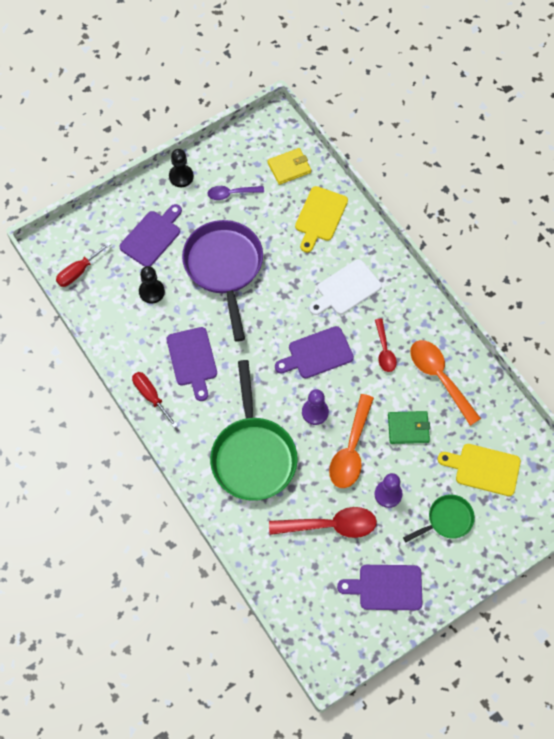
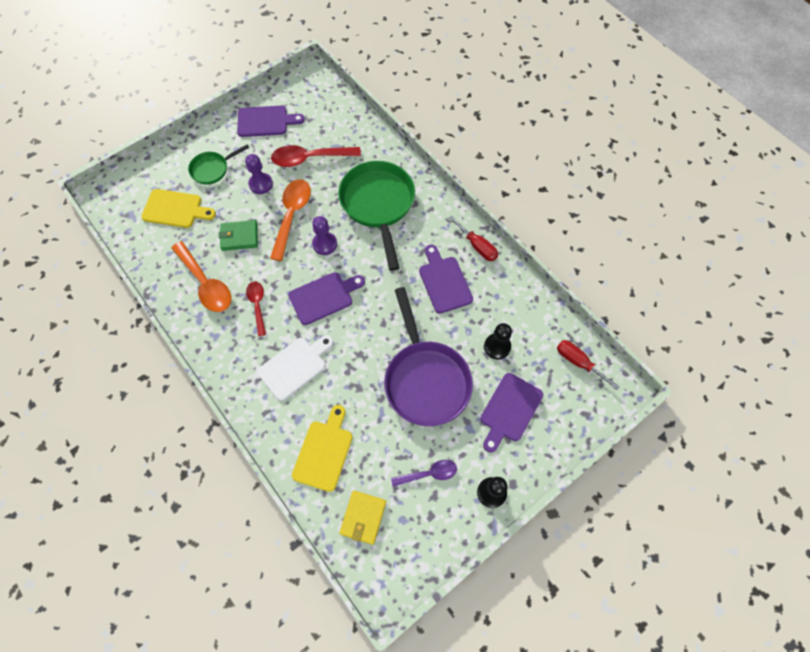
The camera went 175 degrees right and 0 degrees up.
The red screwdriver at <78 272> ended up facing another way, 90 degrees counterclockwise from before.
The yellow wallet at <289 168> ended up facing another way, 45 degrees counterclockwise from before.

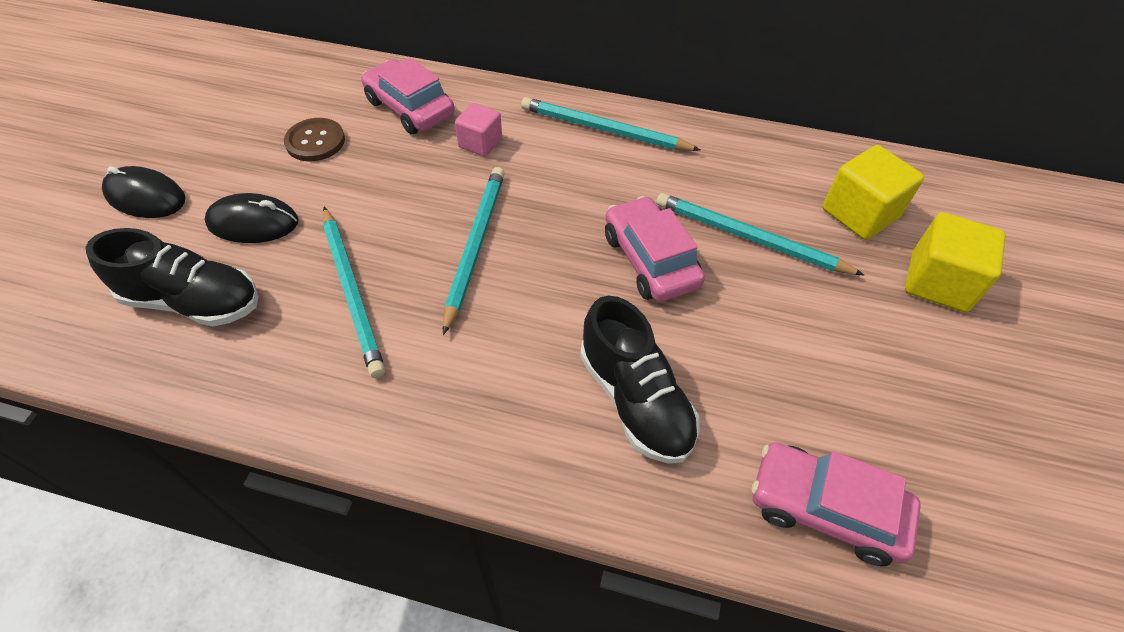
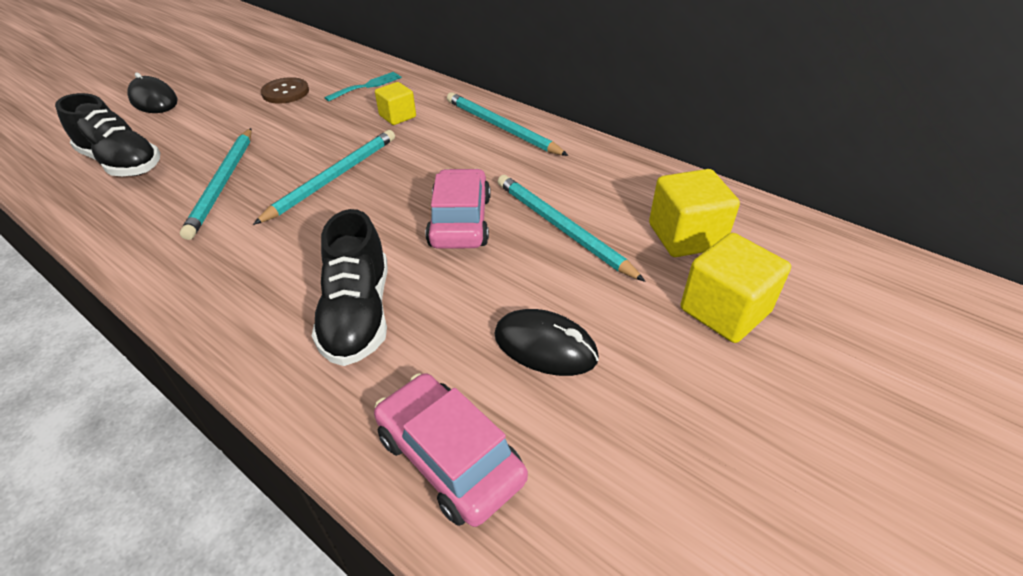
The camera went 25 degrees right and 10 degrees down.
The black mouse ended up elsewhere, having gone from <253 223> to <545 346>.
Where the pink car stood at <410 108>, the turquoise fork came to stand at <367 86>.
What was the pink cube at <480 143> turned into the yellow cube at <397 116>.

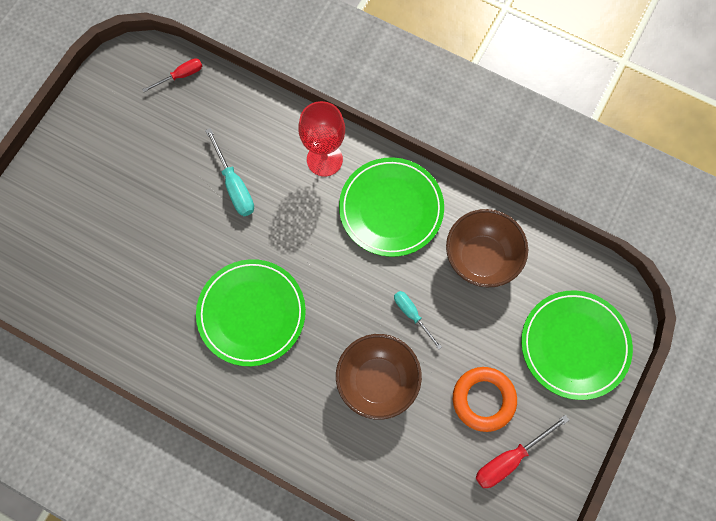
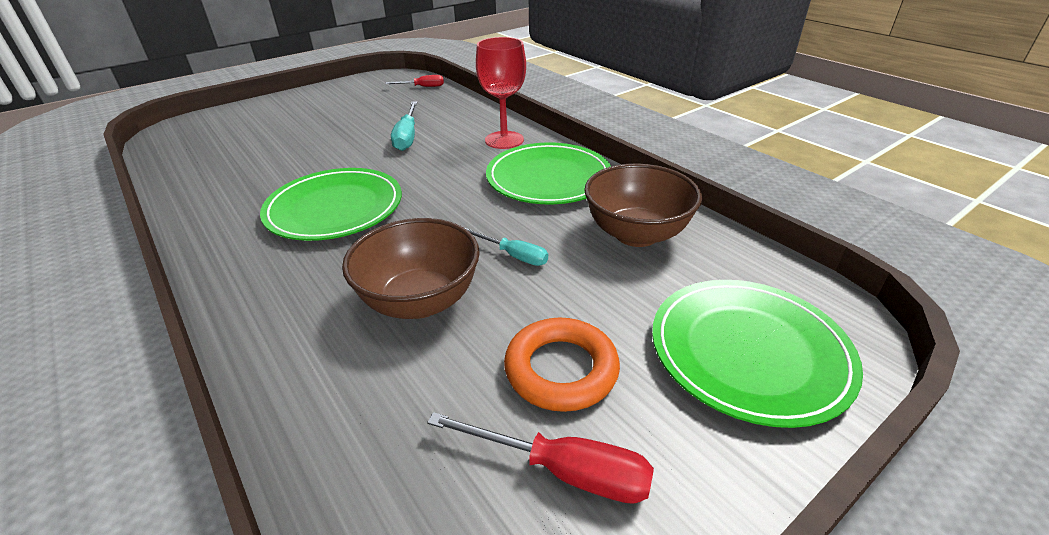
The camera went 25 degrees right and 35 degrees down.
The turquoise screwdriver at <412 315> ended up facing another way, 135 degrees clockwise from before.
The red screwdriver at <510 459> ended up facing another way, 150 degrees counterclockwise from before.

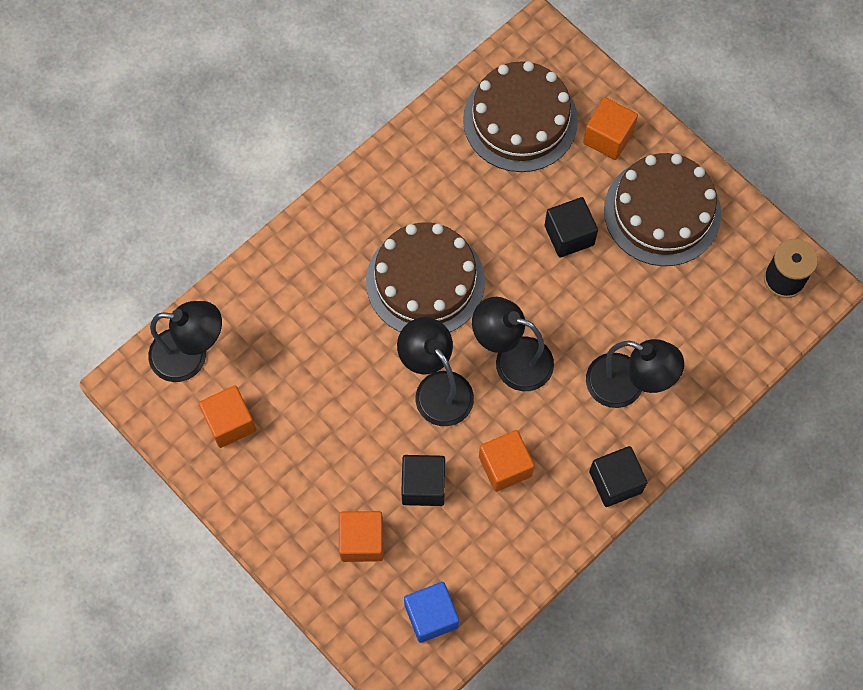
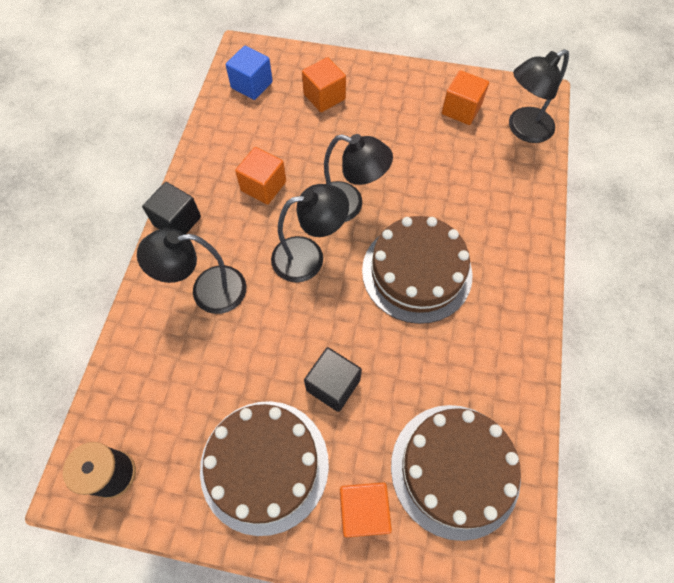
The camera went 145 degrees right and 5 degrees down.
The second view lost the black cube at <423 485>.

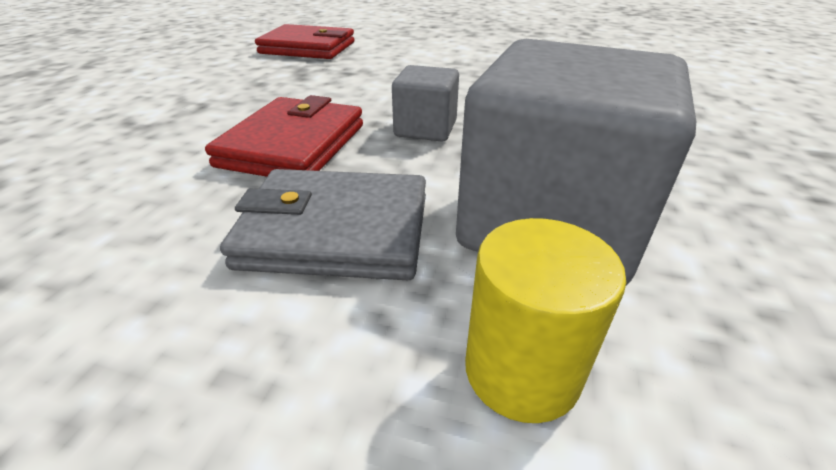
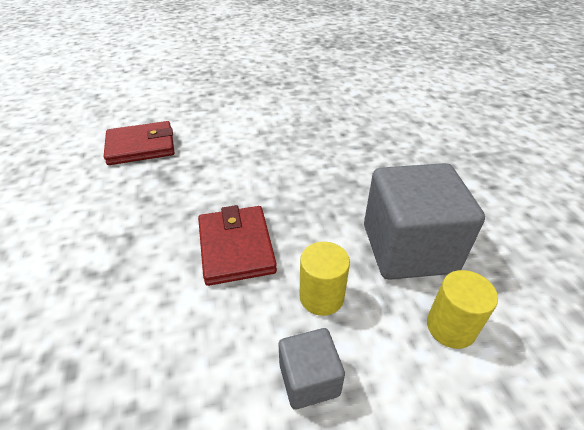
The camera went 30 degrees left and 5 degrees up.
Where the grey wallet stood at <336 231>, the yellow cylinder came to stand at <321 297>.
The grey cube ended up elsewhere, having gone from <425 129> to <309 379>.

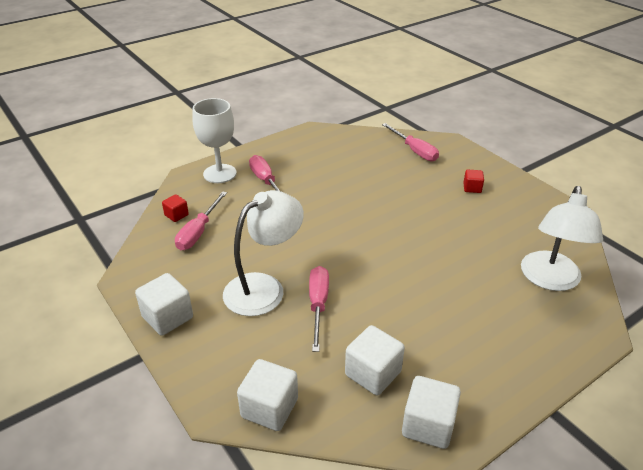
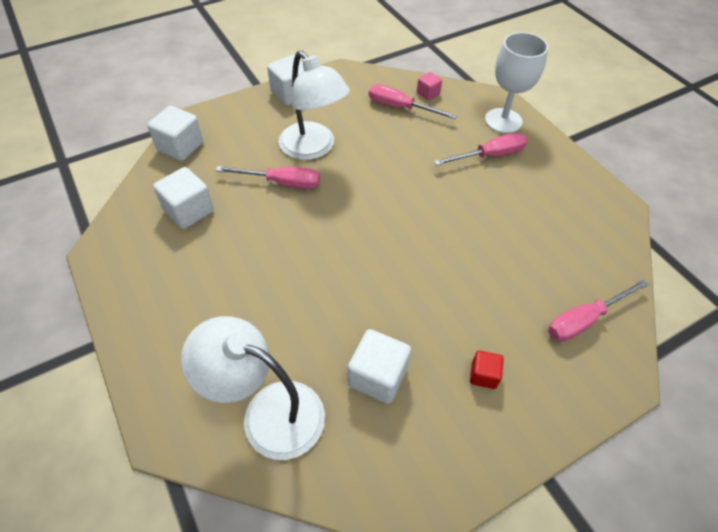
The camera went 95 degrees right and 15 degrees up.
What was the red cube at <176 215> turned into the pink cube at <428 93>.
The white cube ended up elsewhere, having gone from <428 425> to <377 376>.

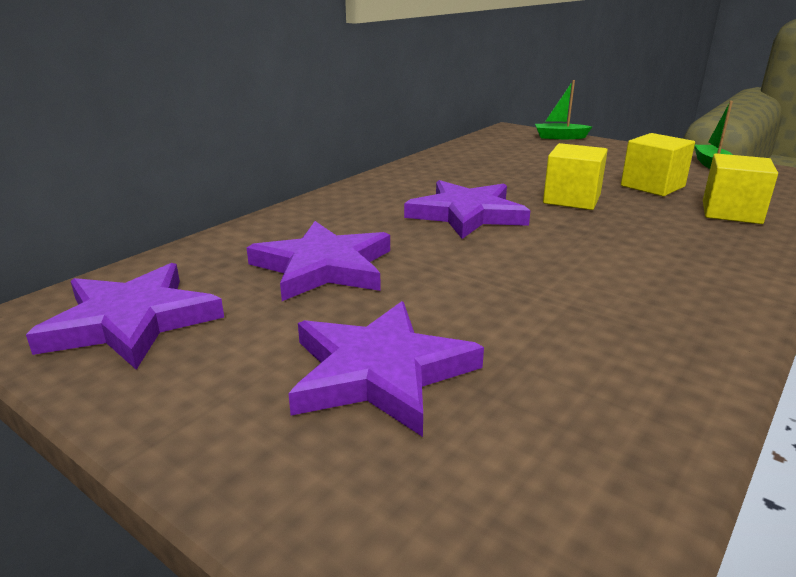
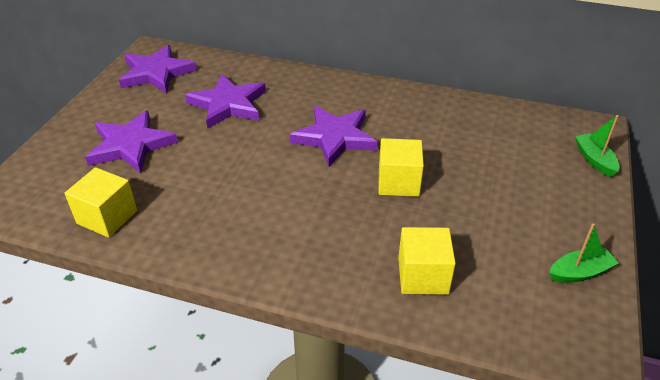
The camera went 70 degrees right and 15 degrees up.
The yellow cube ended up elsewhere, having gone from <652 186> to <107 217>.

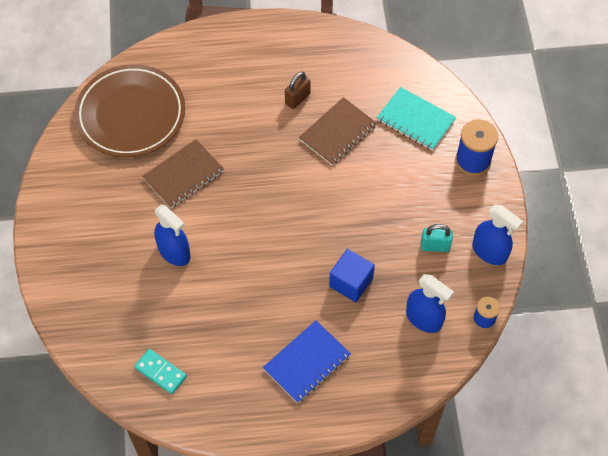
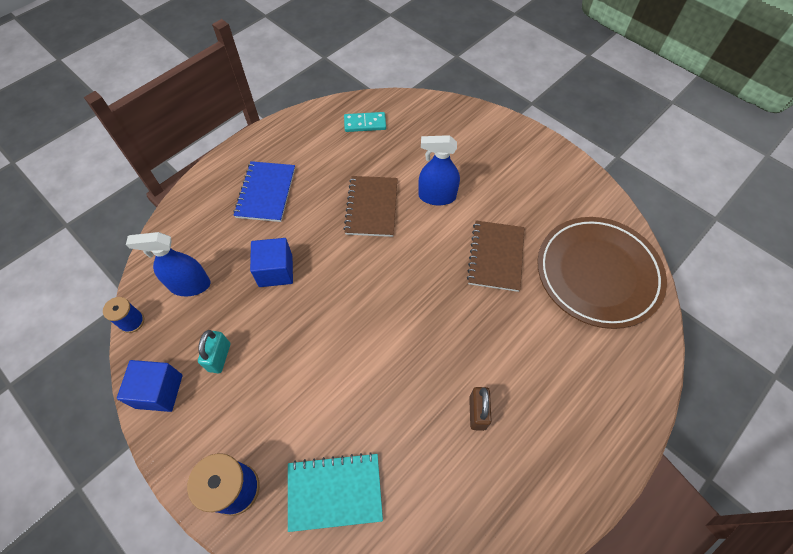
The camera went 140 degrees right and 0 degrees up.
The brown notebook ended up elsewhere, having gone from <337 132> to <372 207>.
The turquoise padlock at <435 246> ended up facing another way, 45 degrees counterclockwise from before.
Where the blue spray bottle stood at <489 252>, the blue cube came to stand at <159 391>.

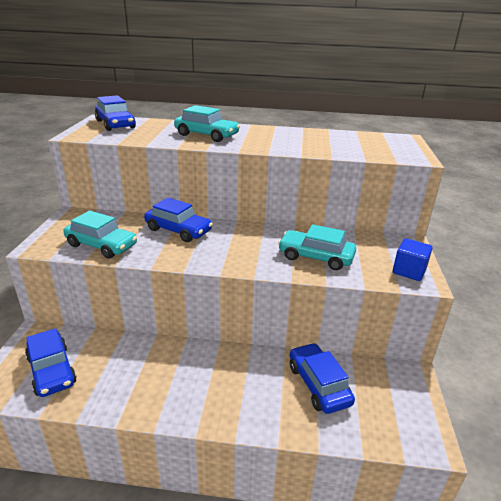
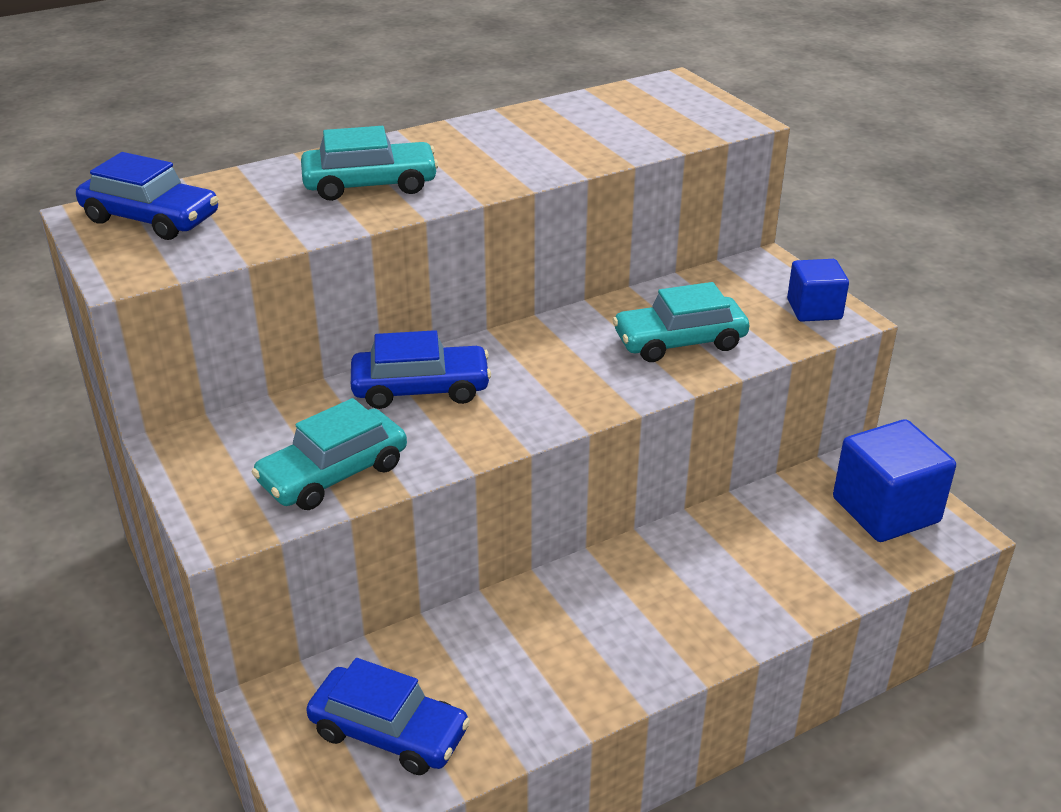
The camera went 35 degrees left and 5 degrees up.
The turquoise car at <101 245> ended up facing another way, 150 degrees clockwise from before.
The second view lost the blue car at <318 384>.
The second view gained the blue cube at <885 510>.

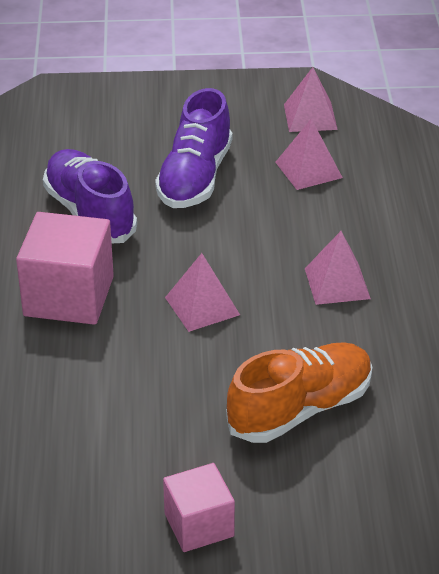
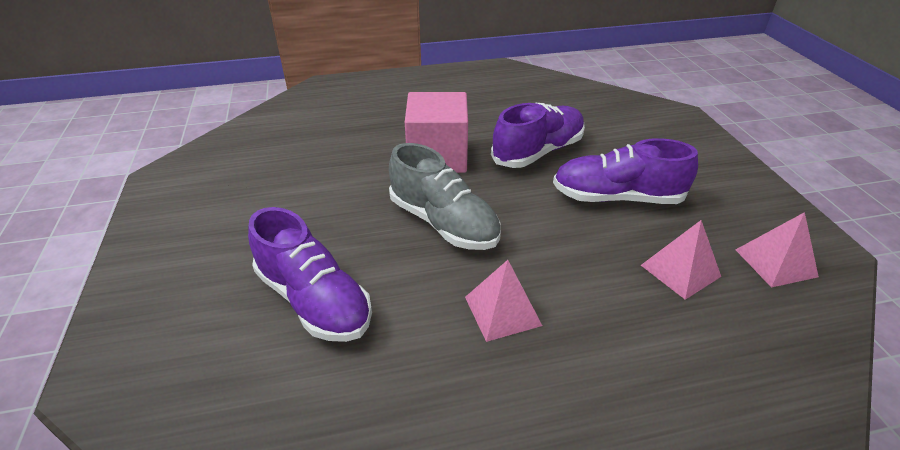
The camera went 80 degrees right and 0 degrees up.
The second view lost the pink cube at <199 525>.
Where the pink pyramid stood at <202 306>, the grey shoe came to stand at <443 223>.
What was the orange shoe at <300 409> turned into the purple shoe at <314 300>.

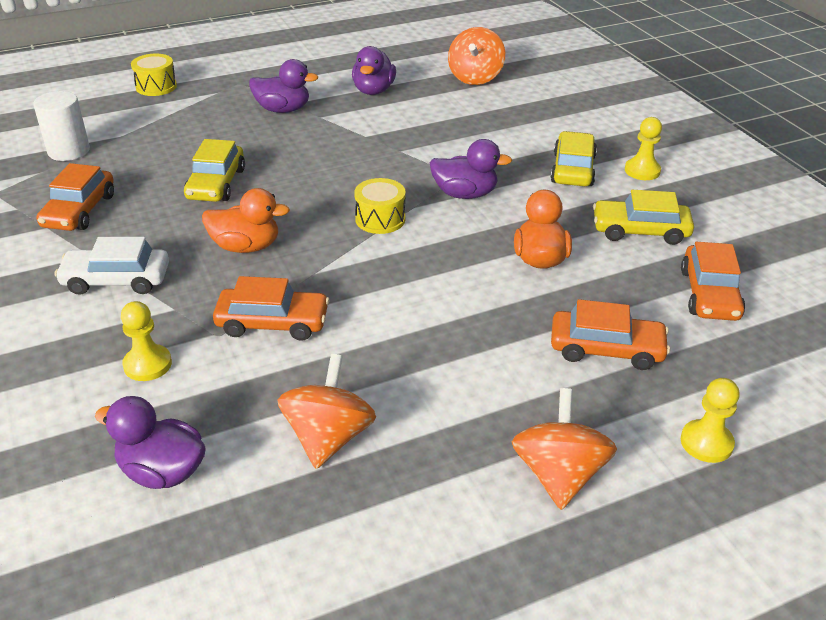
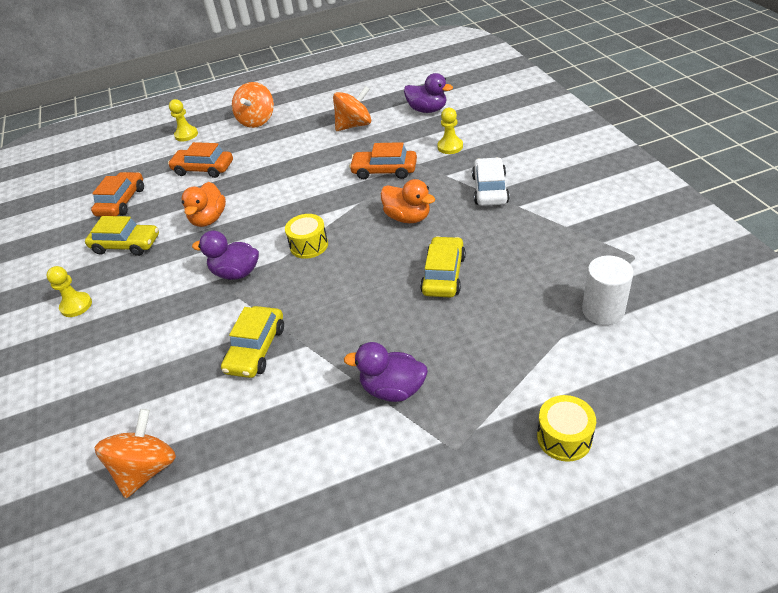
The camera went 170 degrees left and 5 degrees up.
The second view lost the orange car at <79 211>.
The white car at <116 280> ended up facing another way, 90 degrees counterclockwise from before.
The orange duck at <246 247> ended up facing another way, 150 degrees counterclockwise from before.
The orange spinning top at <328 437> ended up facing another way, 135 degrees counterclockwise from before.
The second view lost the purple duck at <373 91>.
The yellow car ended up elsewhere, having gone from <573 169> to <256 349>.

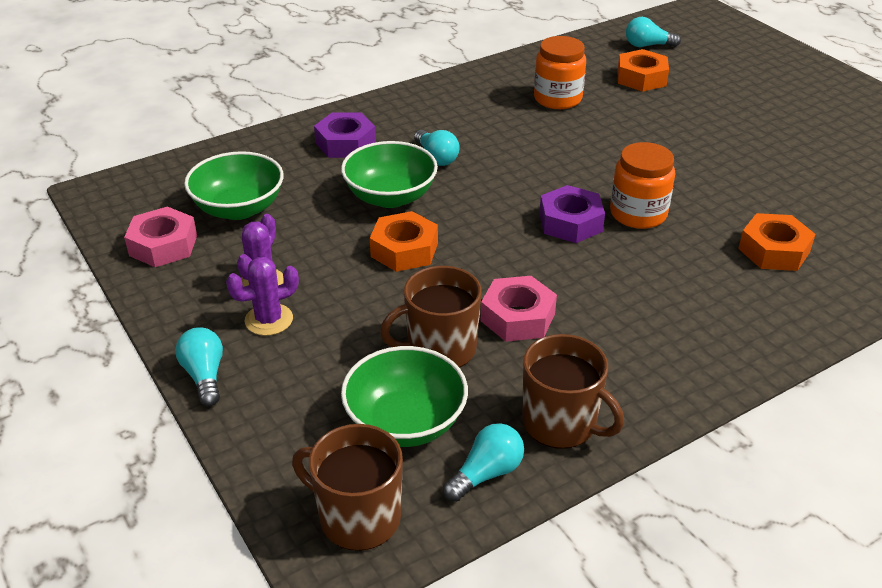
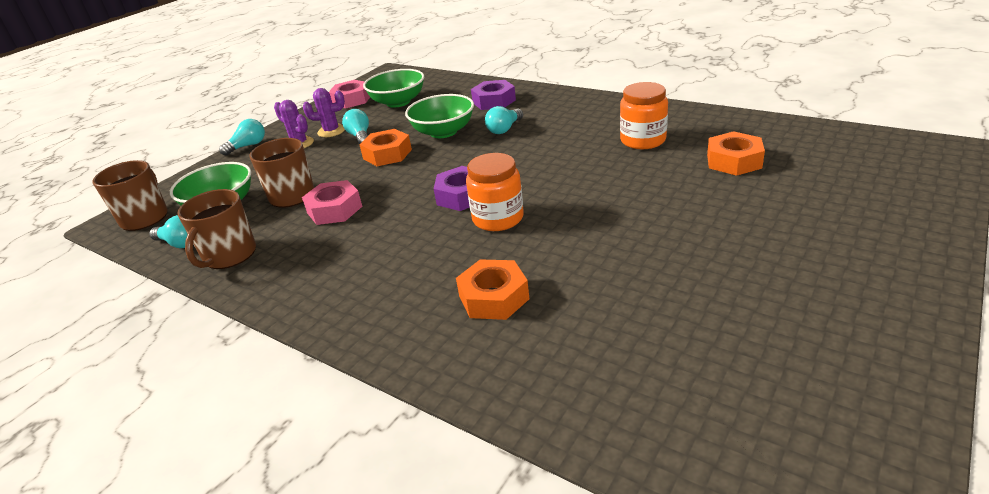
The camera went 70 degrees right and 5 degrees down.
The turquoise light bulb ended up elsewhere, having gone from <647 45> to <360 136>.

